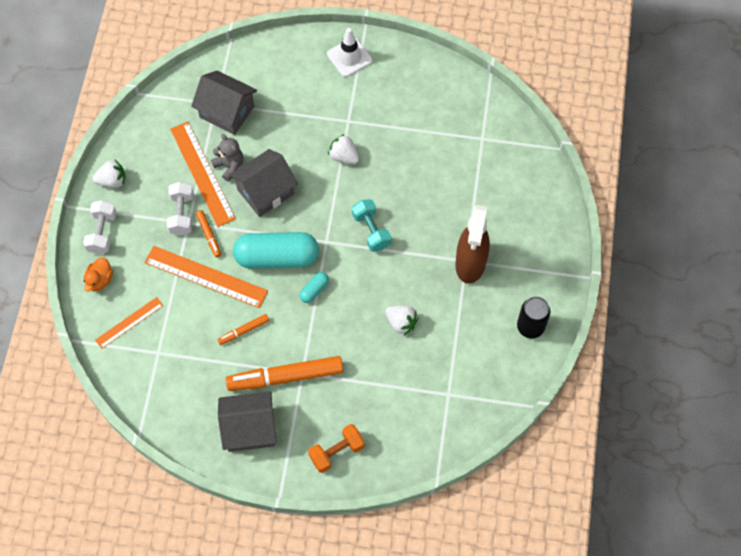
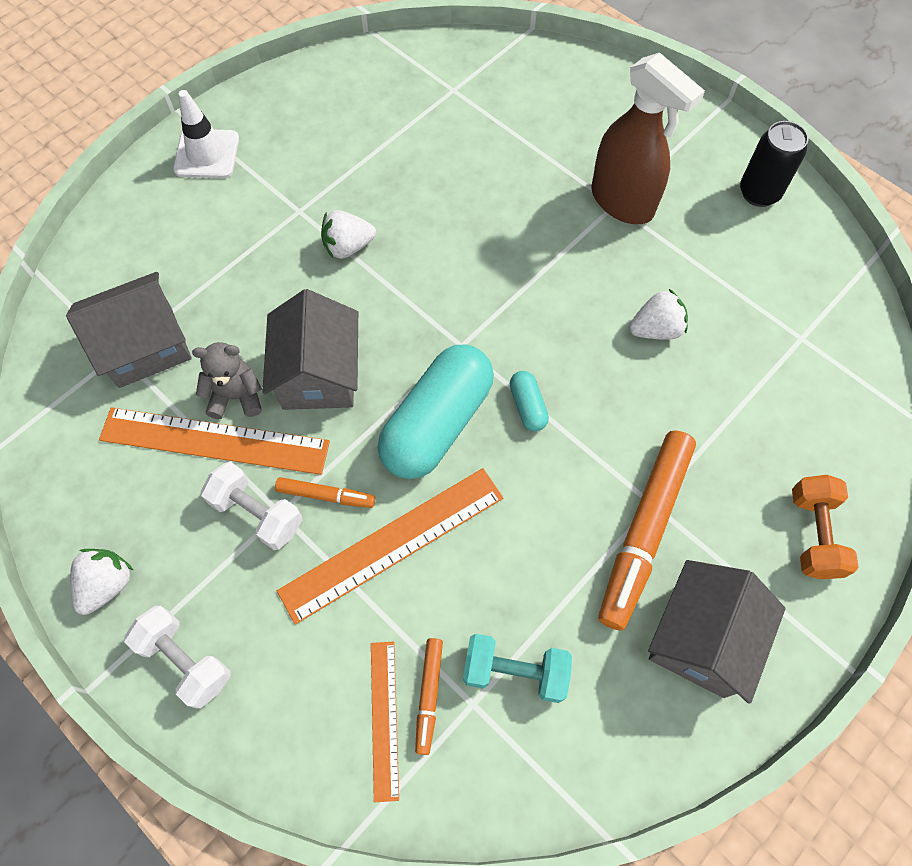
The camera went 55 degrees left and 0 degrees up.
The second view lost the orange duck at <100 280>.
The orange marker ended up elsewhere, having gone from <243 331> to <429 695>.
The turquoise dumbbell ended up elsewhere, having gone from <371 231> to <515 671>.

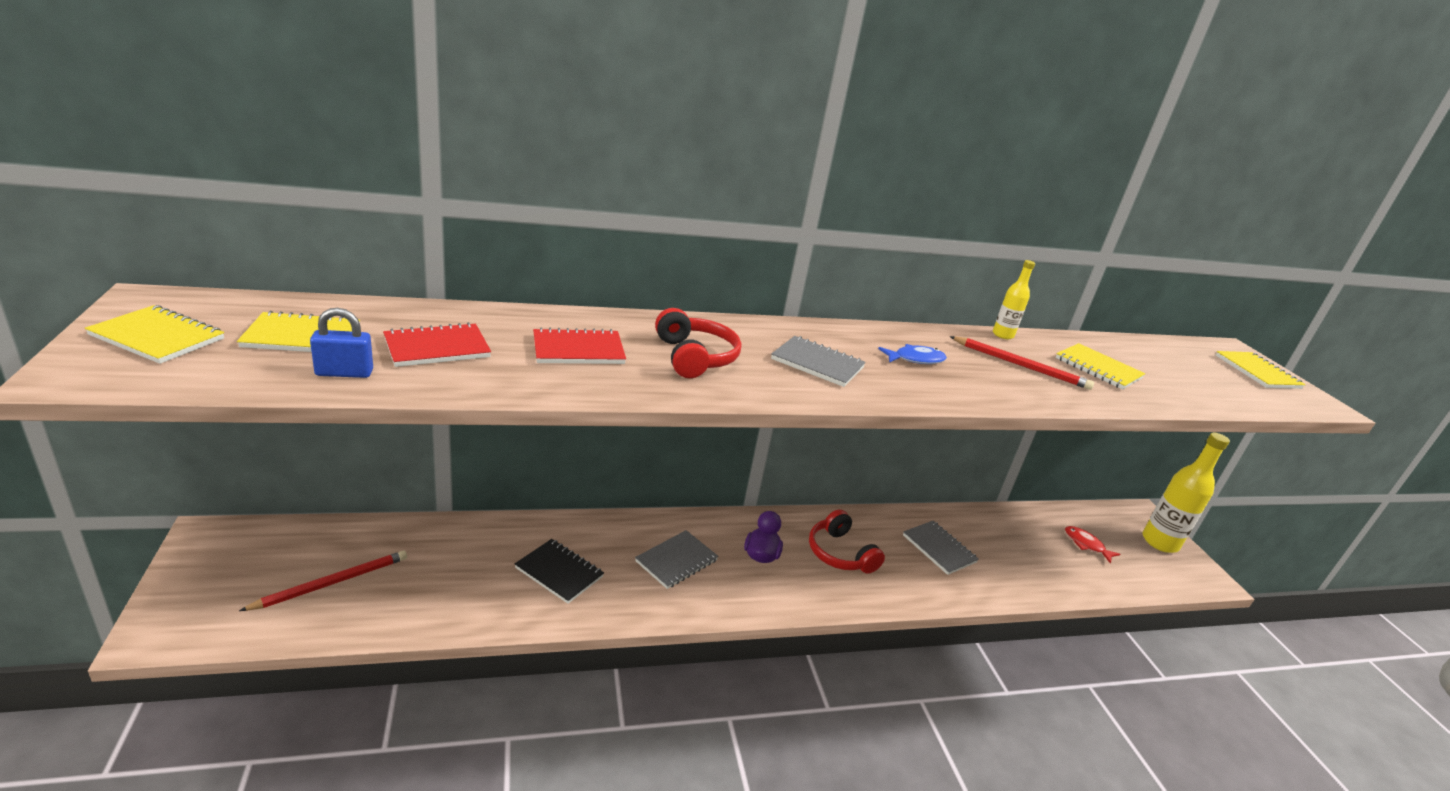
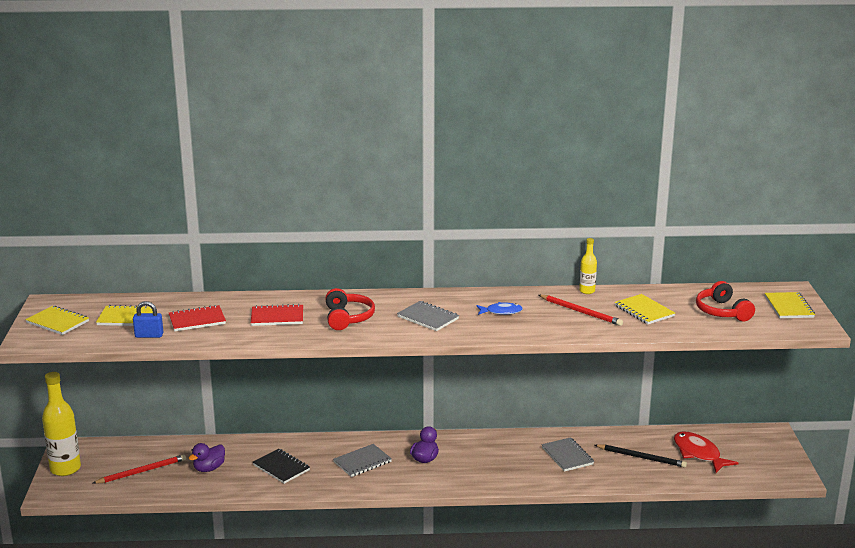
The camera went 15 degrees right and 5 degrees down.
The red headphones ended up elsewhere, having gone from <840 553> to <722 311>.
The size of the red fish at <1086 545> changed by a factor of 1.67.
The yellow bottle ended up elsewhere, having gone from <1159 542> to <65 469>.
The second view gained the purple duck at <209 468>.
The second view gained the black pencil at <641 457>.

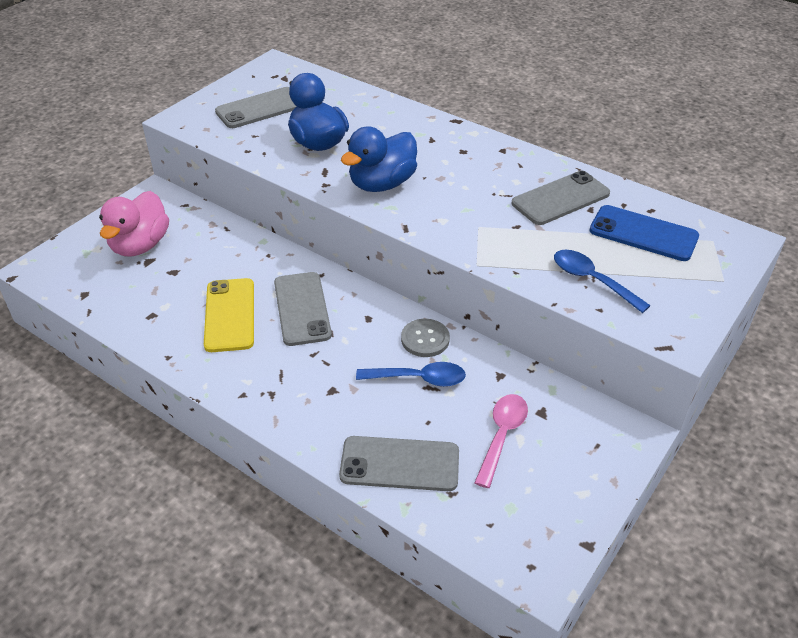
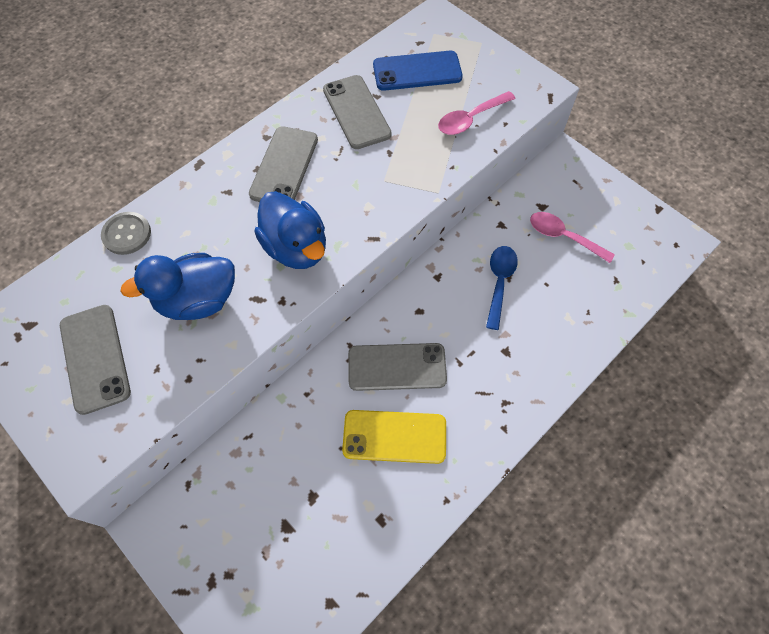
The camera went 80 degrees left and 20 degrees up.
The second view lost the pink duck at <140 245>.
The grey phone ended up elsewhere, having gone from <399 464> to <284 166>.
The grey button ended up elsewhere, having gone from <425 339> to <127 234>.
What was the blue spoon at <592 280> turned into the pink spoon at <470 119>.
The blue phone at <643 233> ended up facing another way, 45 degrees clockwise from before.

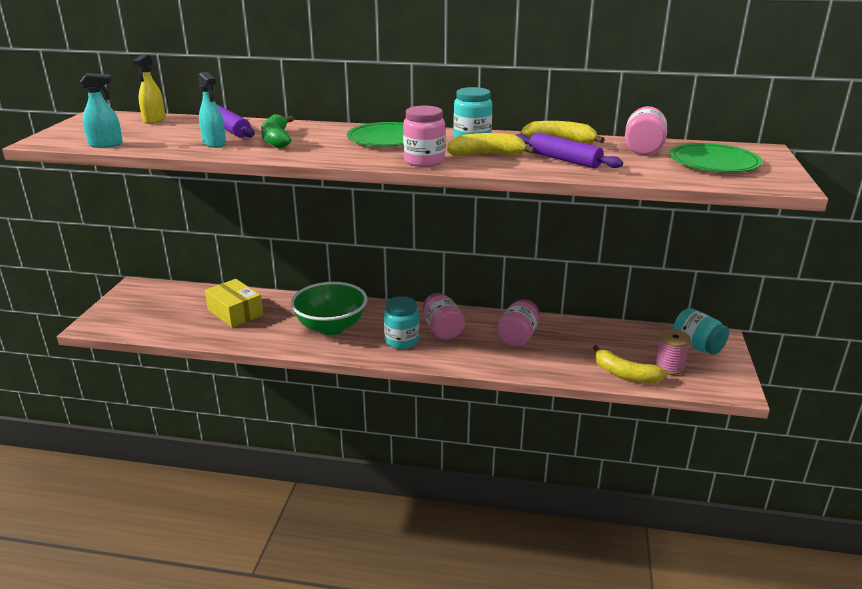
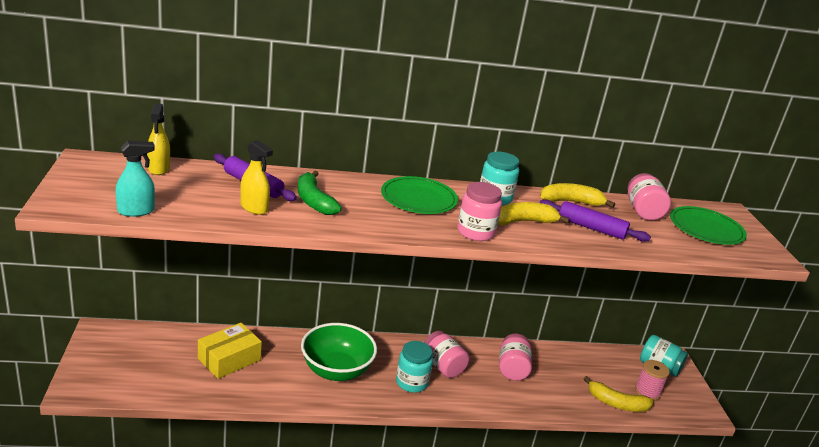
The camera went 20 degrees left and 0 degrees up.
What was the turquoise spray bottle at <214 143> turned into the yellow spray bottle at <254 208>.
The yellow box at <235 312> ended up facing another way, 75 degrees counterclockwise from before.

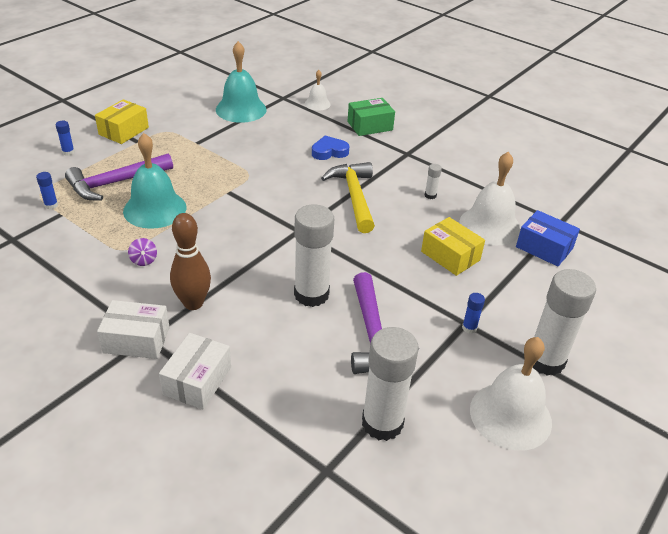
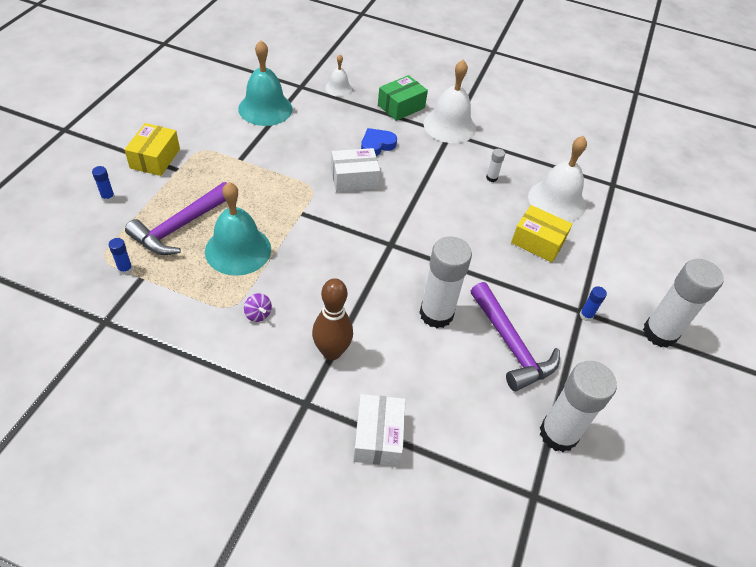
The camera went 20 degrees left and 10 degrees up.
The white box ended up elsewhere, having gone from <136 340> to <354 179>.
The second view lost the yellow hammer at <354 197>.
The white bell ended up elsewhere, having gone from <510 415> to <449 126>.
The second view lost the blue box at <544 248>.

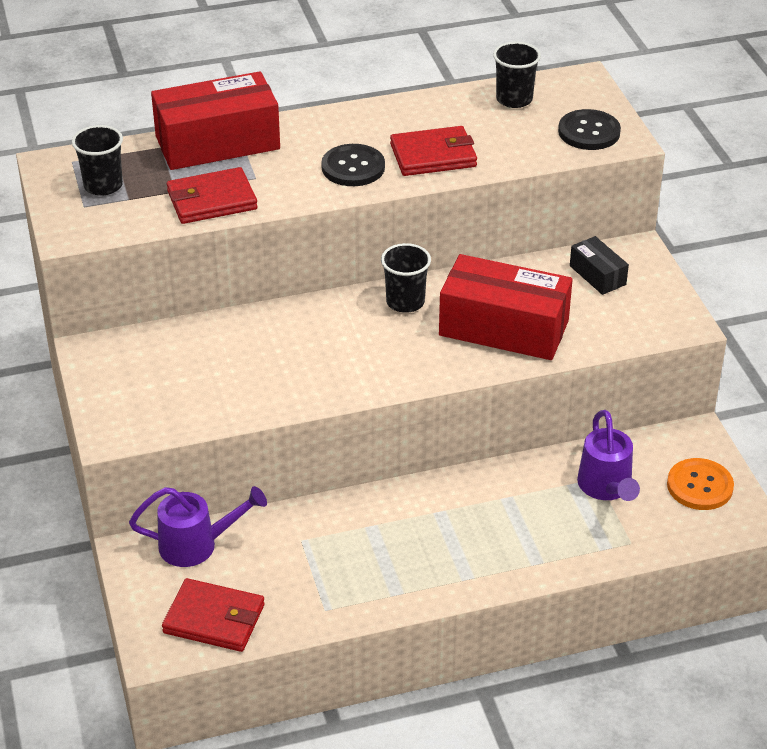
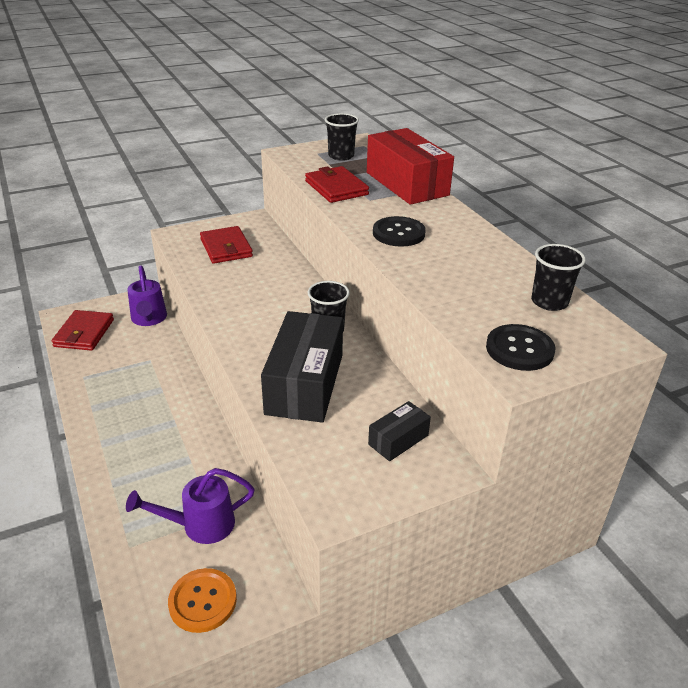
The camera went 80 degrees right and 5 degrees down.
The red wallet ended up elsewhere, having gone from <433 155> to <226 248>.
What was the red box at <503 328> turned into the black box at <304 384>.

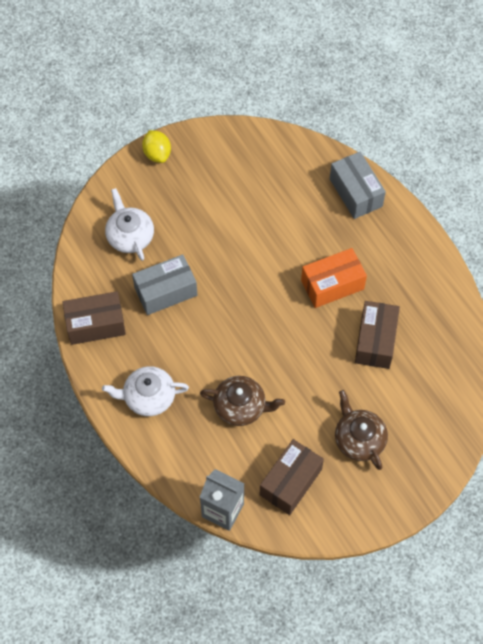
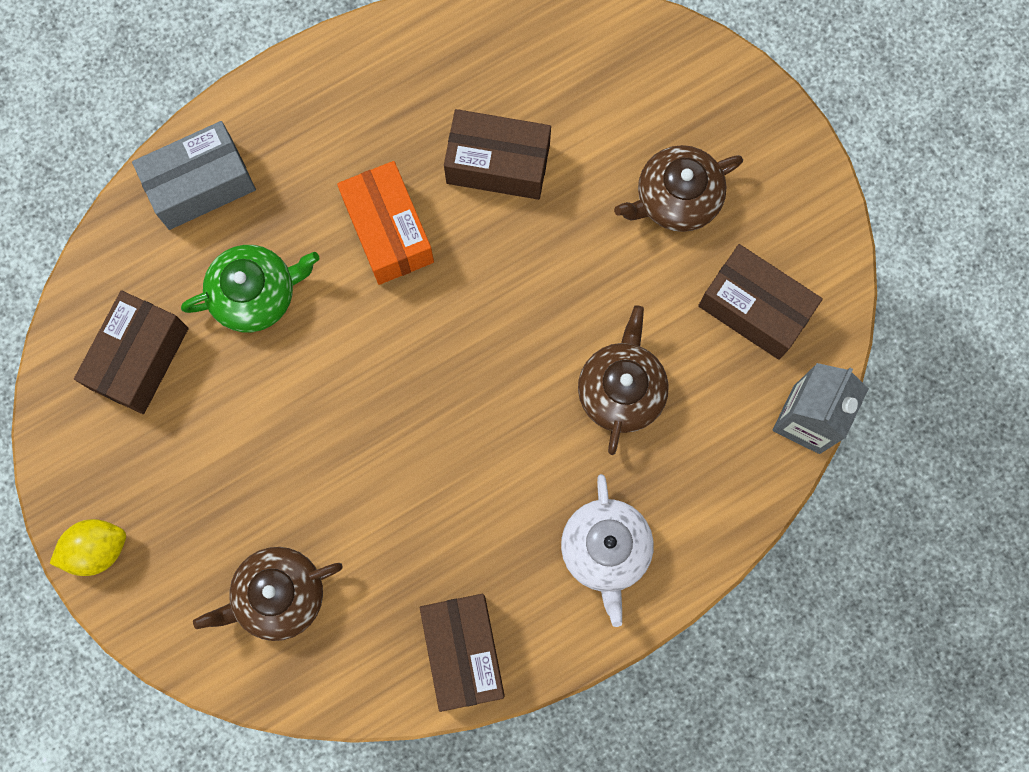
The camera went 90 degrees left and 15 degrees up.
What was the white teapot at <130 236> turned into the brown teapot at <278 595>.
The second view lost the grey box at <165 291>.
The second view gained the brown box at <139 358>.
The second view gained the green teapot at <255 294>.

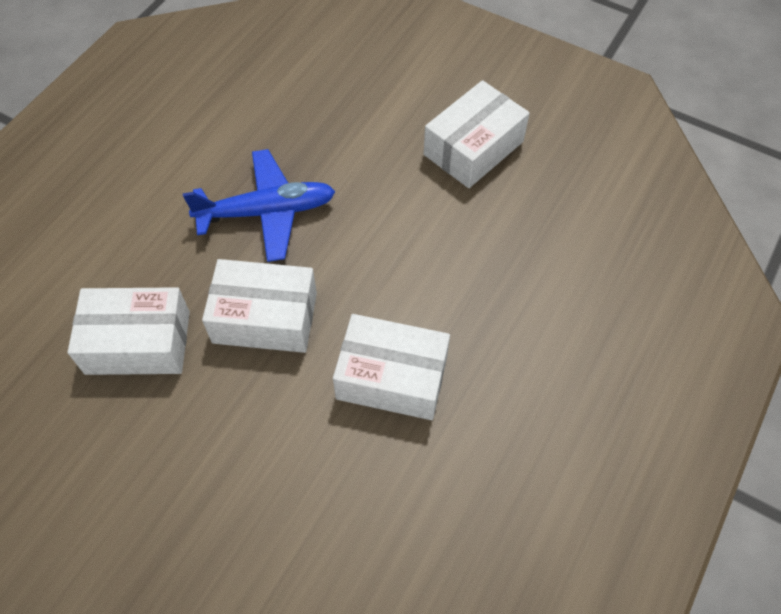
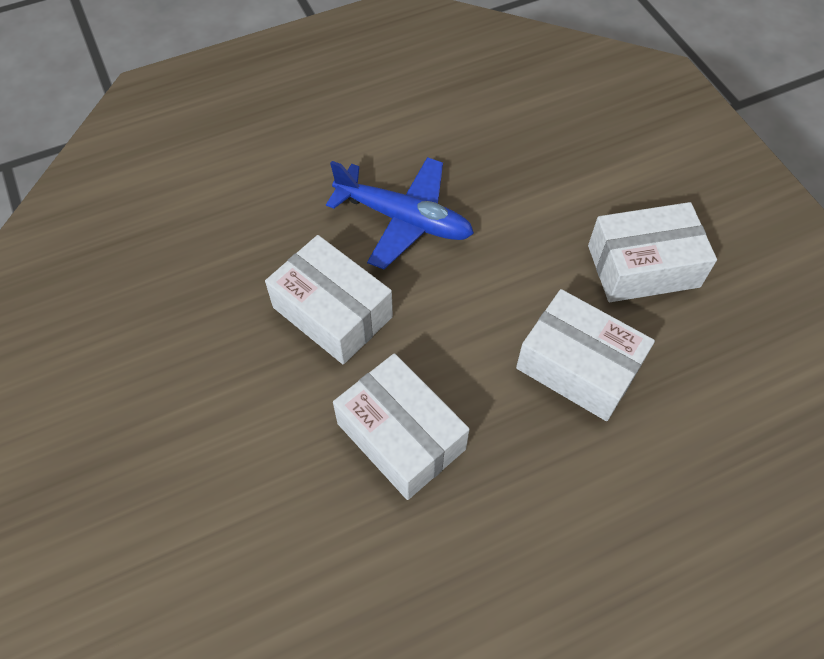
The camera went 35 degrees right and 0 degrees up.
The white box ended up elsewhere, having gone from <138 342> to <578 366>.

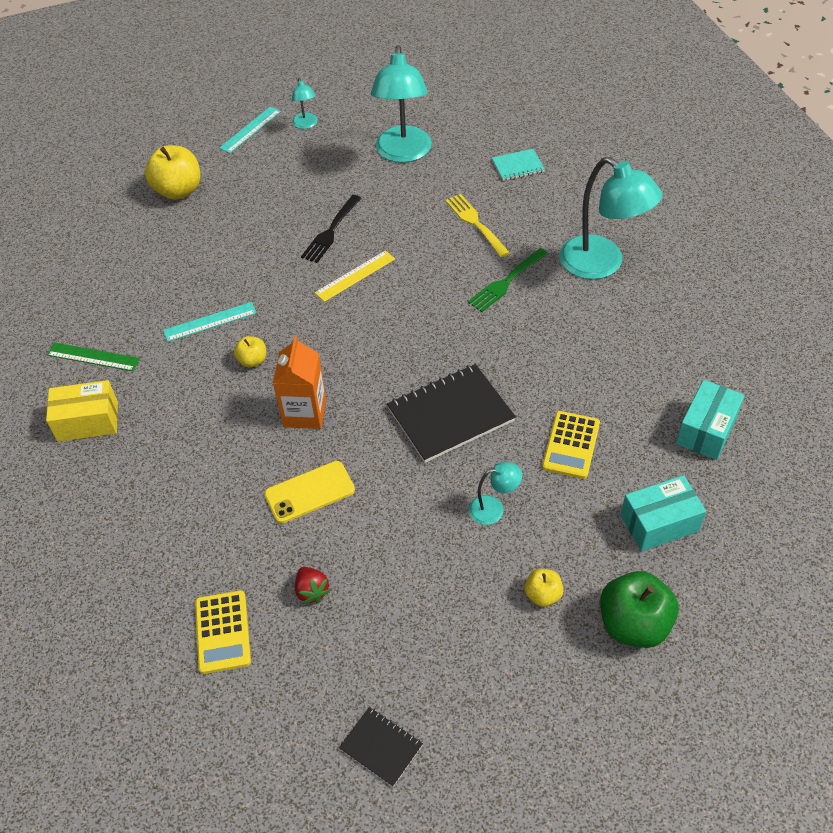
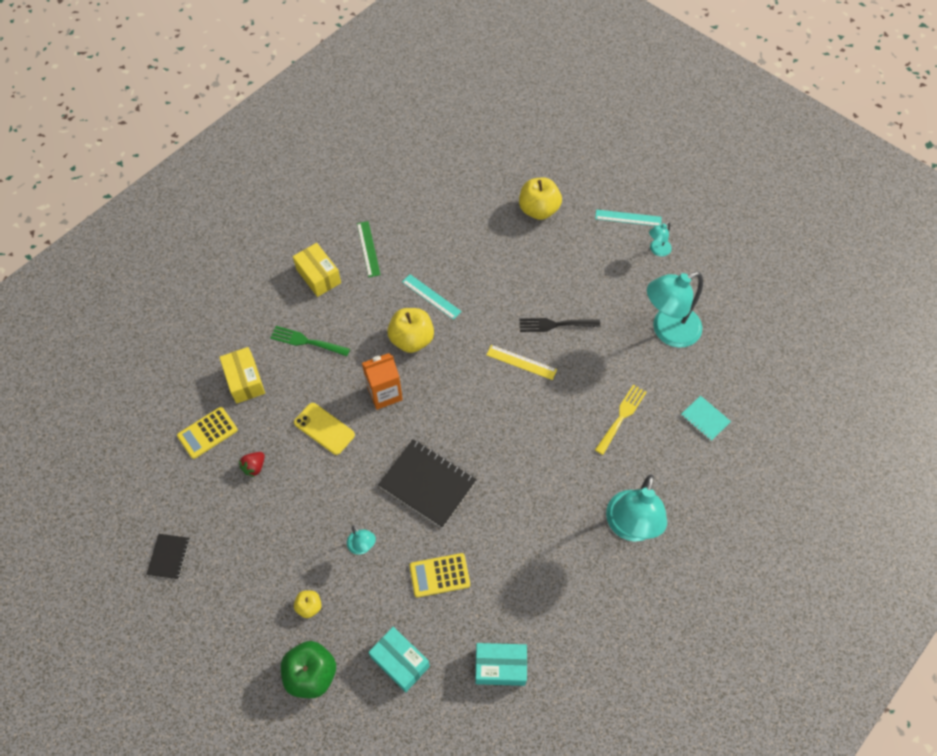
The camera went 60 degrees right and 10 degrees up.
The size of the yellow apple at <252 360> changed by a factor of 1.93.
The green fork ended up elsewhere, having gone from <506 282> to <307 341>.
The second view gained the yellow box at <245 381>.

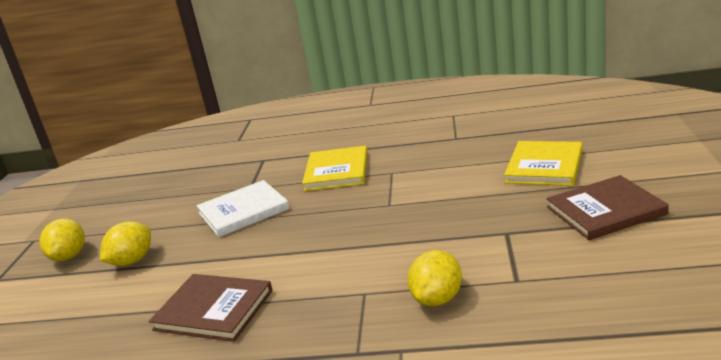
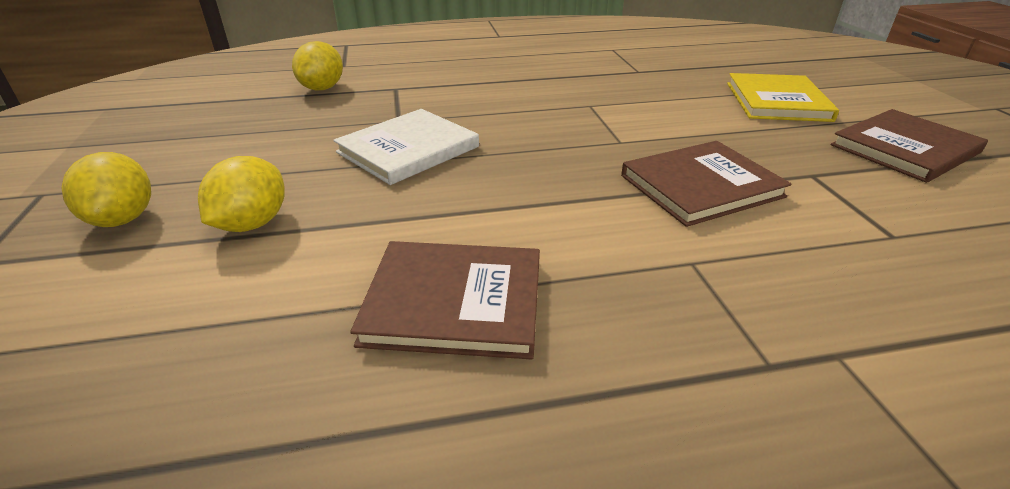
The camera went 20 degrees left and 10 degrees up.
The second view lost the yellow book at <336 171>.
The yellow lemon ended up elsewhere, having gone from <437 298> to <322 88>.
The second view gained the brown book at <701 186>.

